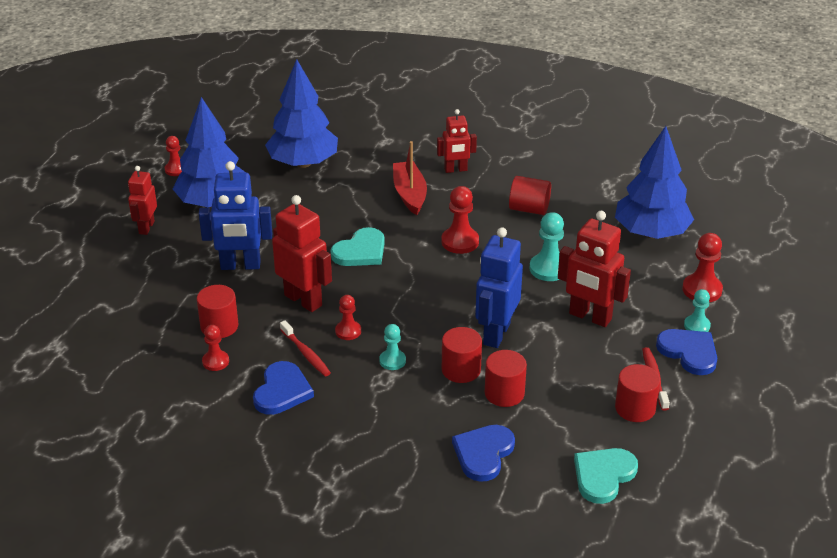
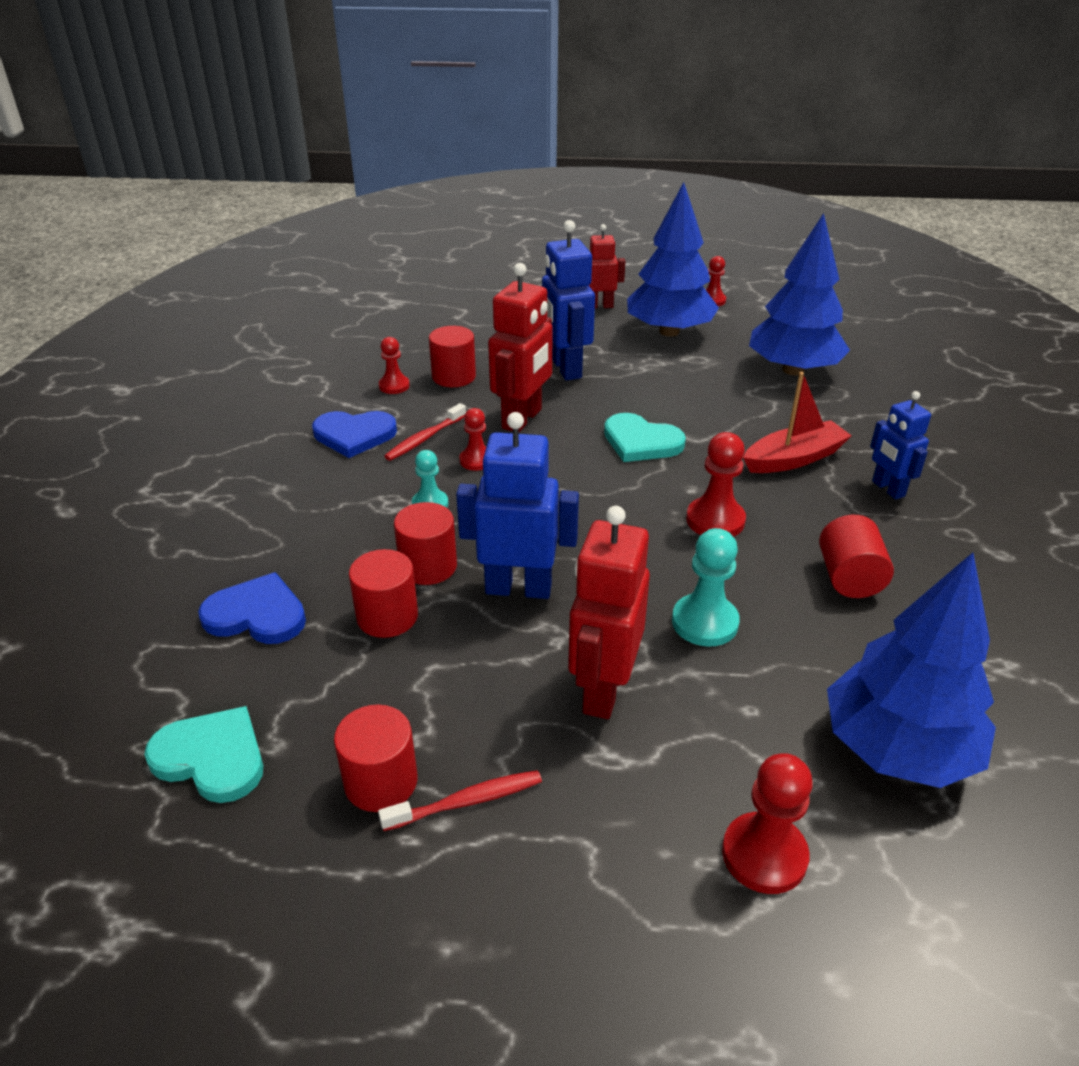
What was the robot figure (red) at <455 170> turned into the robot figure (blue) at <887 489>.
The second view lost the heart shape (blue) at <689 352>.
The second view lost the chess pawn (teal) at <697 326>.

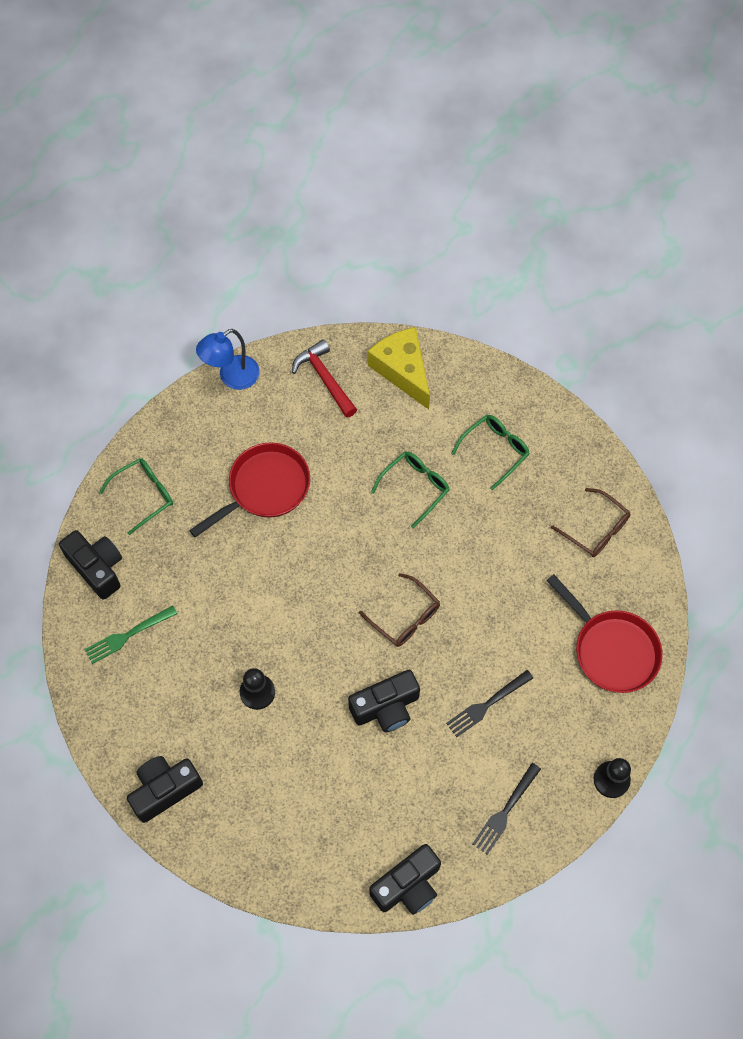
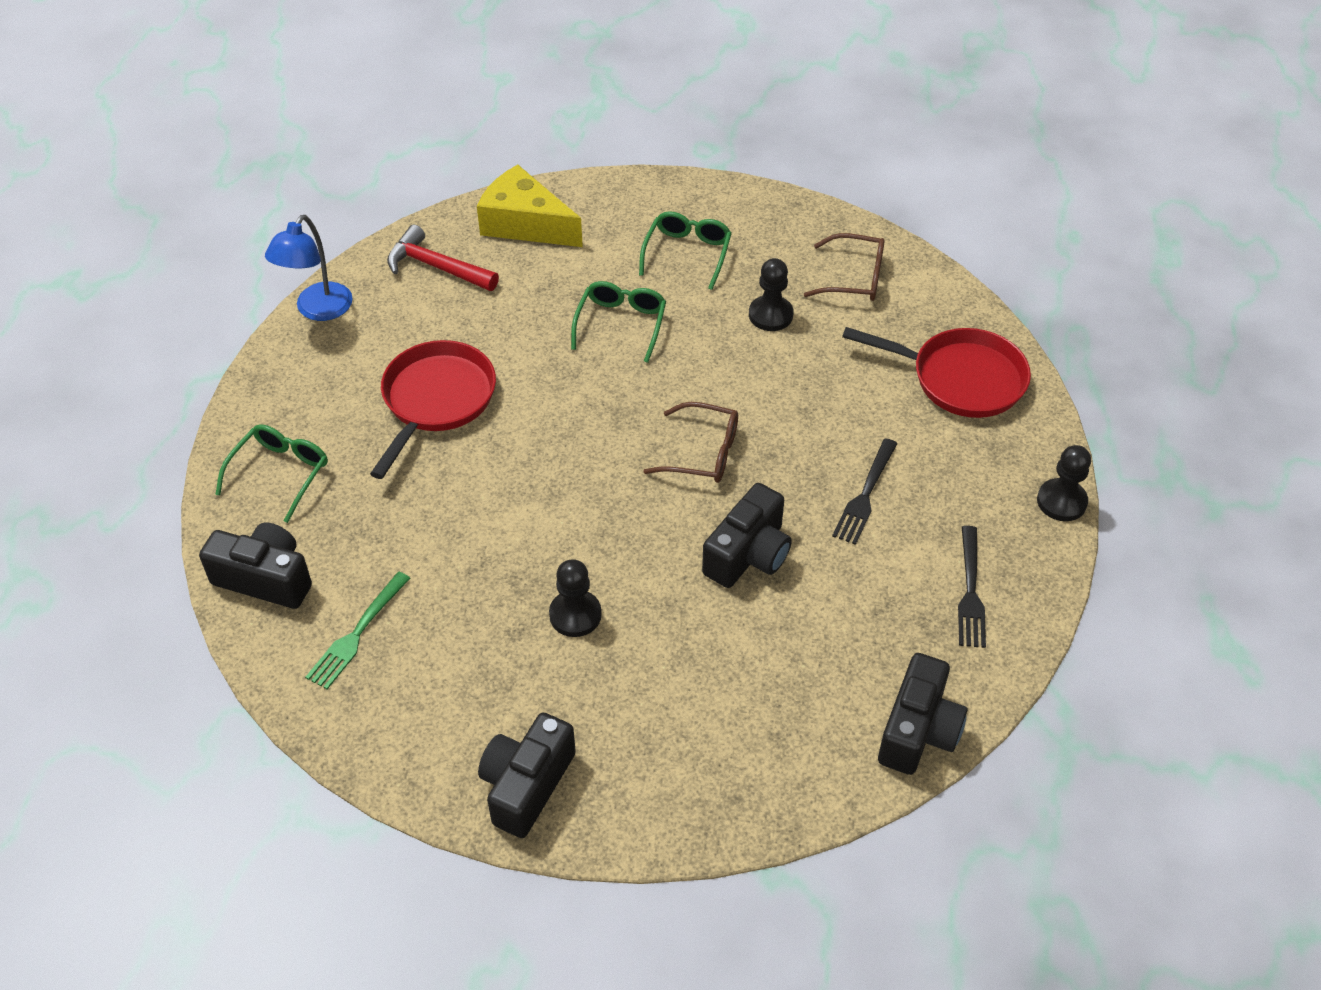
The second view gained the chess pawn (ebony) at <770 315>.

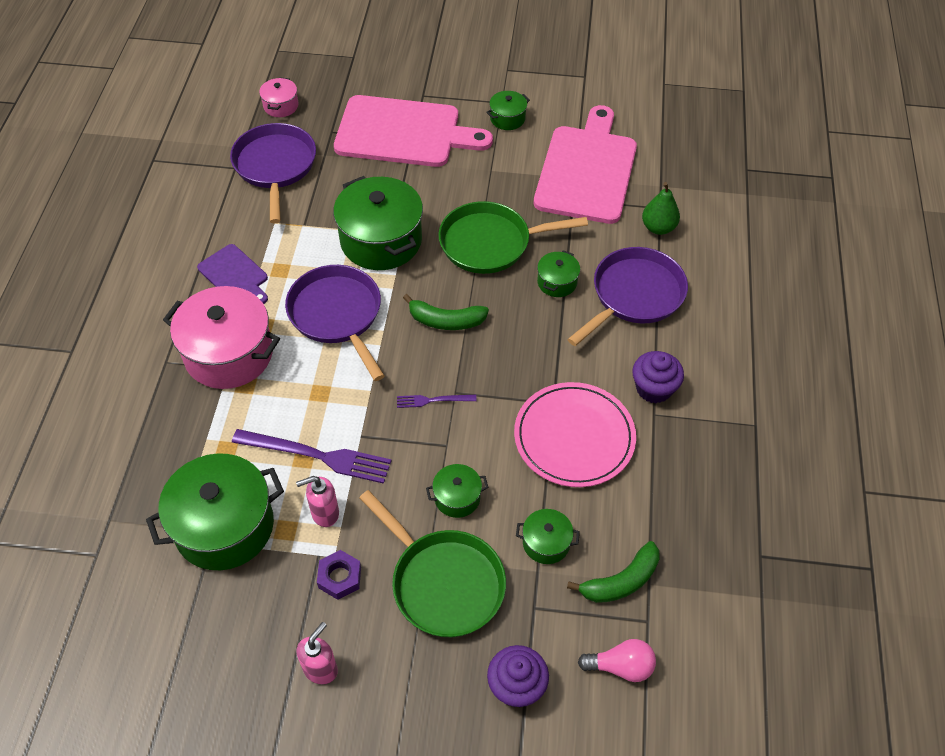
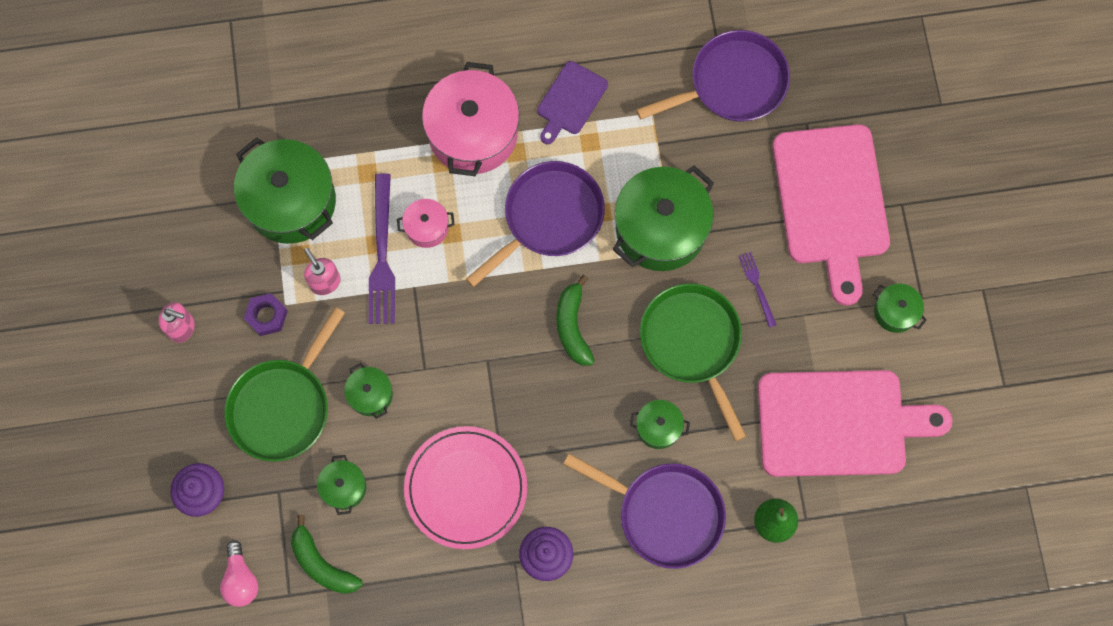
The pot (pink) ended up elsewhere, having gone from <281 106> to <427 227>.
The dinner fork (violet) ended up elsewhere, having gone from <433 400> to <757 287>.

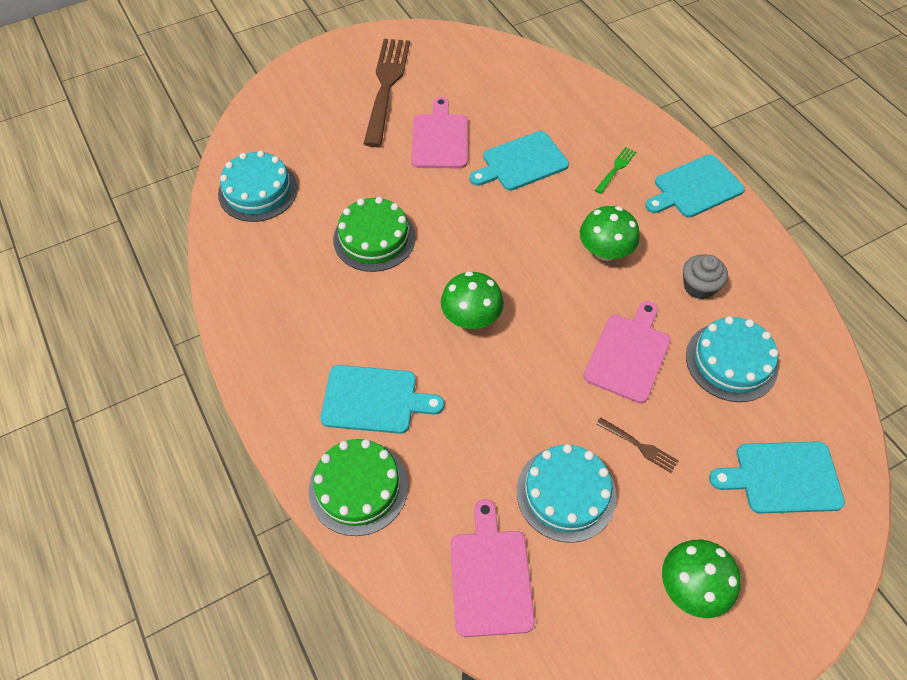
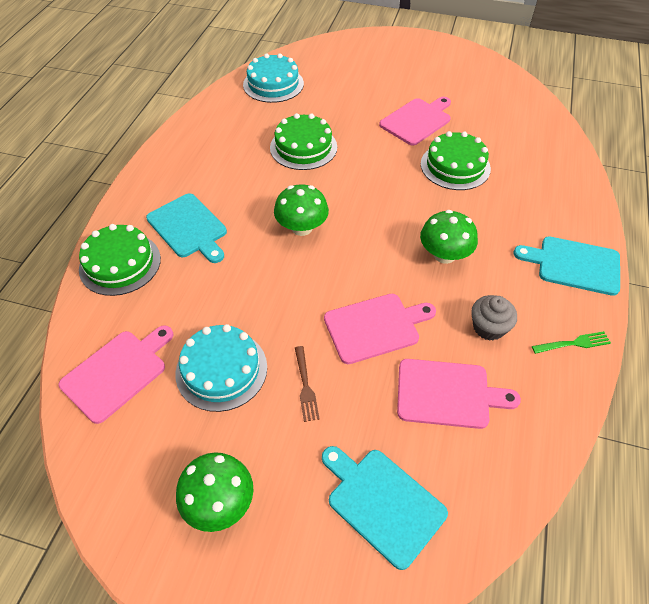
Where the cake (teal) stood at <731 361>, the chopping board (pink) came to stand at <448 394>.
Where the chopping board (teal) stood at <521 162>, the cake (leaf-green) came to stand at <455 166>.
The dinner fork (leaf-green) ended up elsewhere, having gone from <616 169> to <573 343>.
The second view lost the dinner fork (russet) at <386 87>.

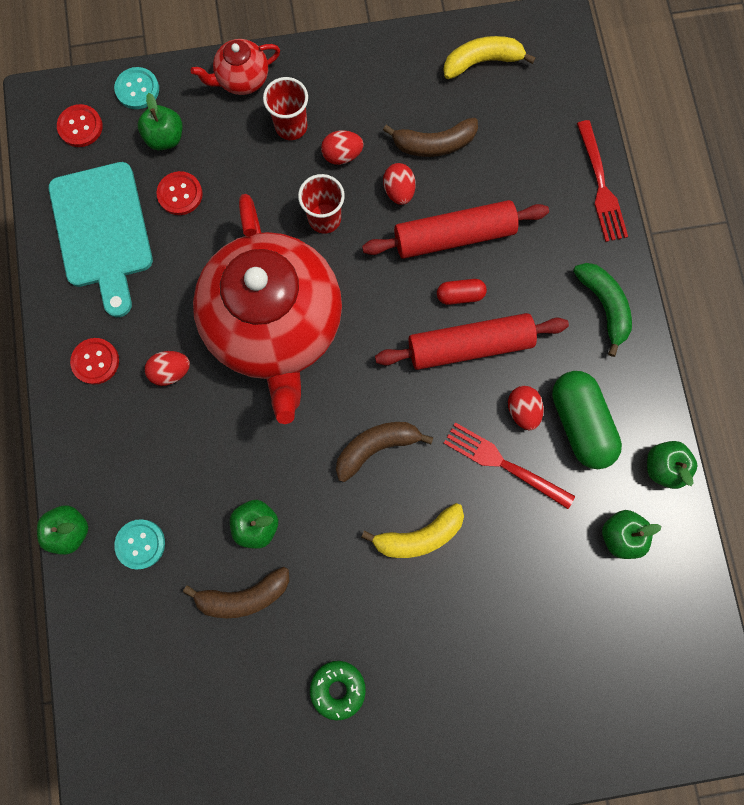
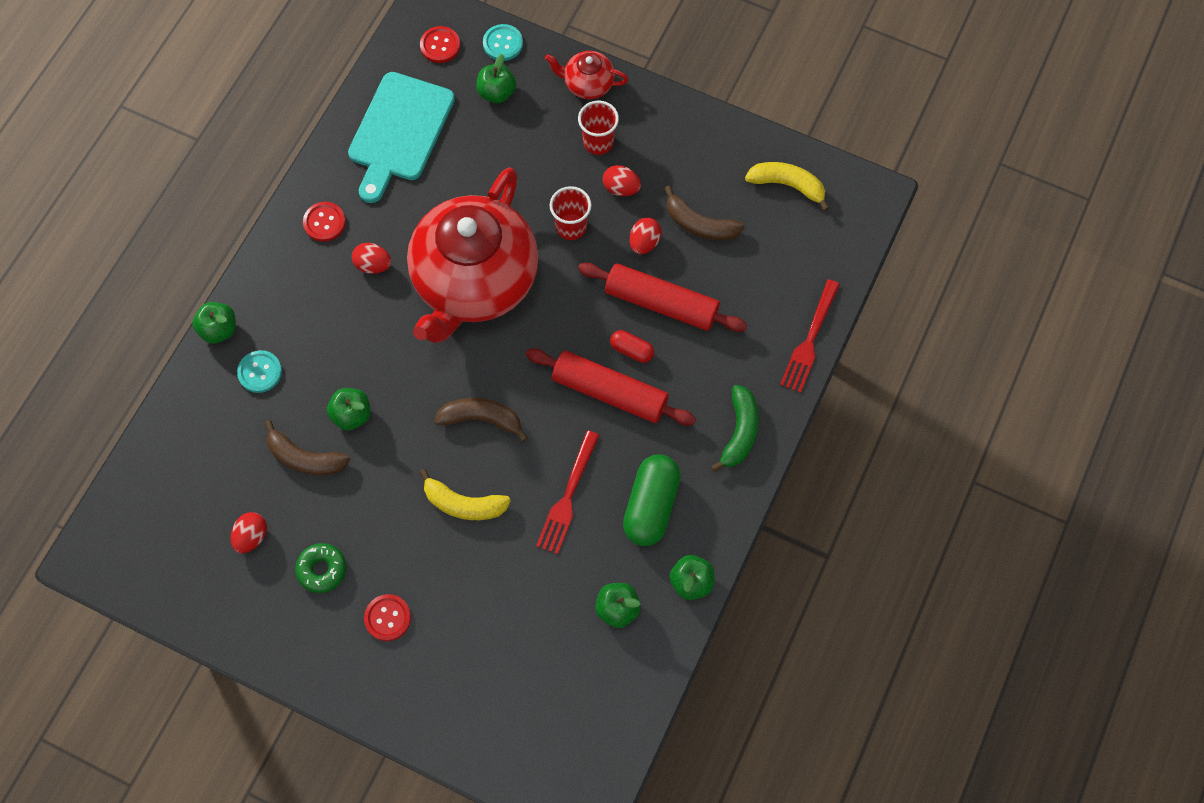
The toy egg (red) ended up elsewhere, having gone from <522 410> to <251 536>.
The button (red) ended up elsewhere, having gone from <180 194> to <387 618>.
The dinner fork (red) at <503 464> ended up facing another way, 135 degrees counterclockwise from before.

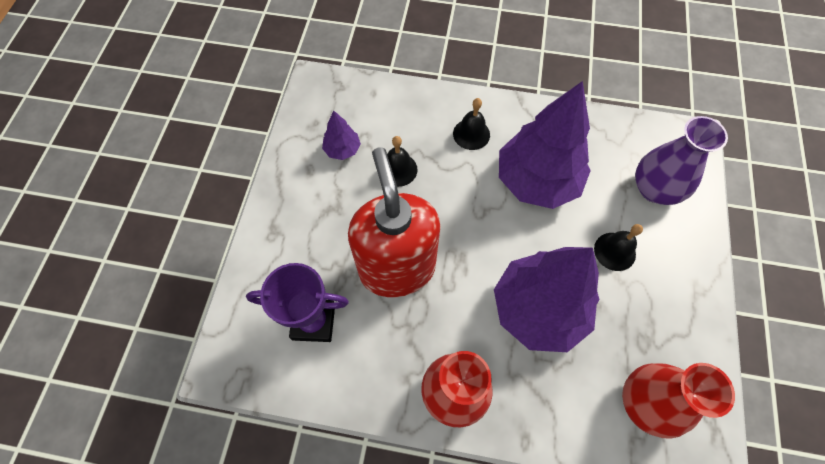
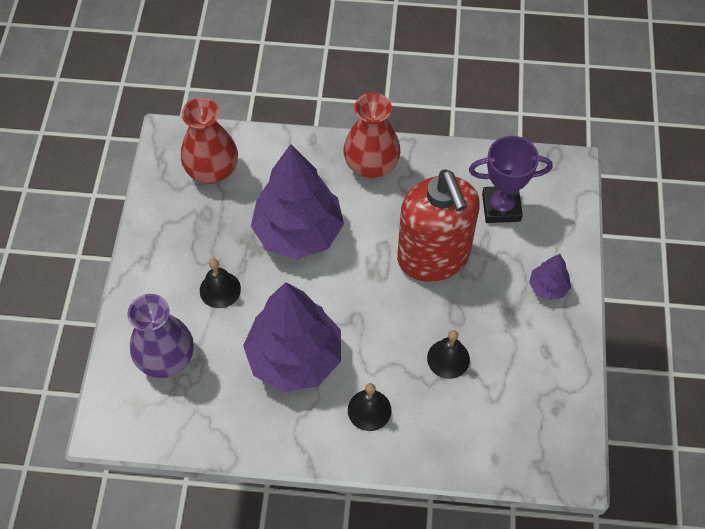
The tree (violet) ended up elsewhere, having gone from <342 149> to <548 287>.

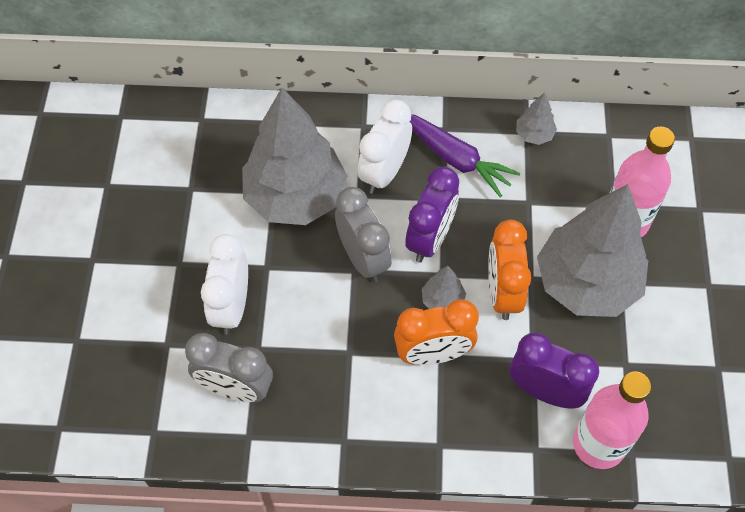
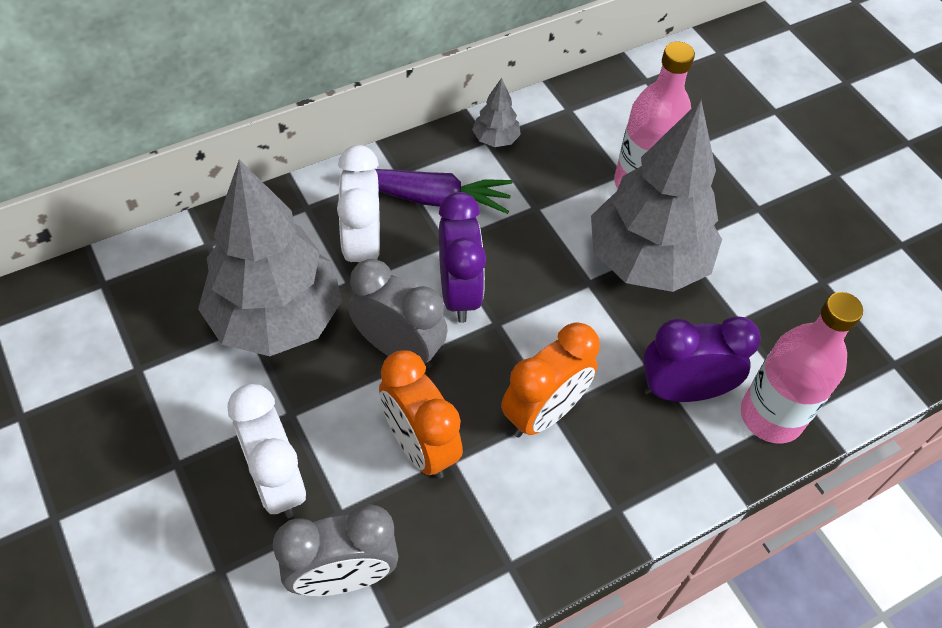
The alarm clock (orange-coloured) ended up elsewhere, having gone from <502 293> to <419 446>.
The second view lost the tree (gray) at <442 300>.

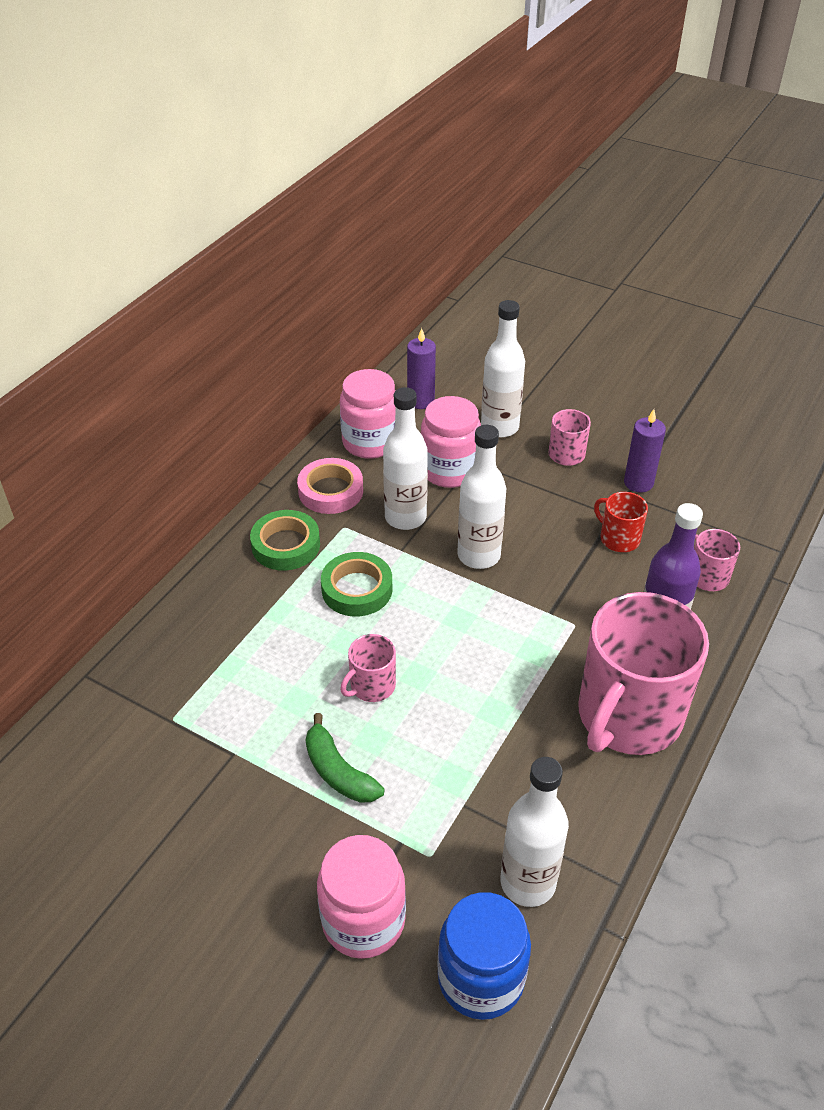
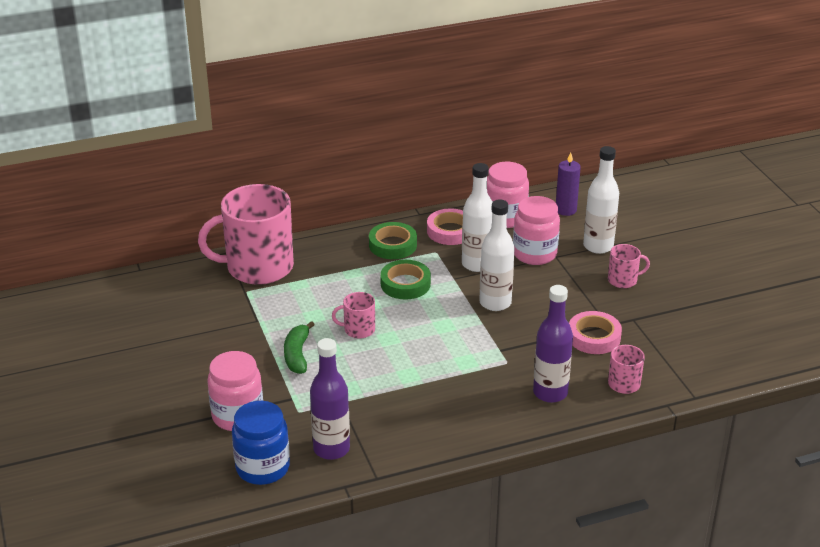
The coffee mug (pink) ended up elsewhere, having gone from <628 716> to <258 267>.
What was the drink bottle (snow-white) at <528 882> turned into the drink bottle (violet) at <331 449>.
Where the coffee mug (red) stood at <618 538>, the sticky tape (pink) came to stand at <594 337>.
The second view lost the wax candle (violet) at <638 483>.

